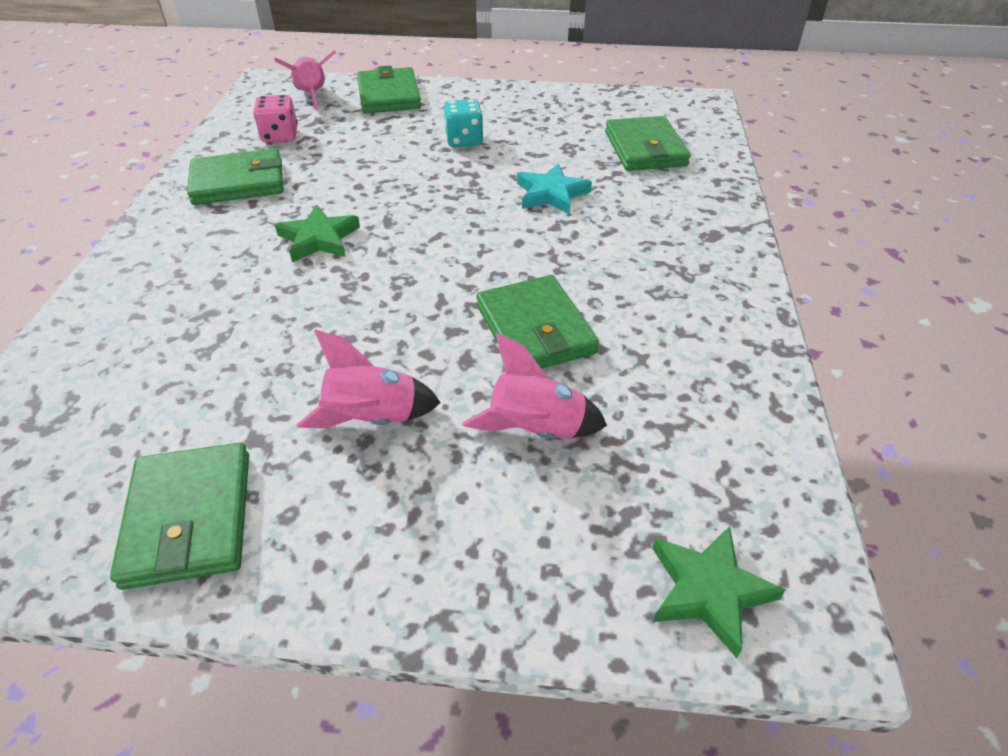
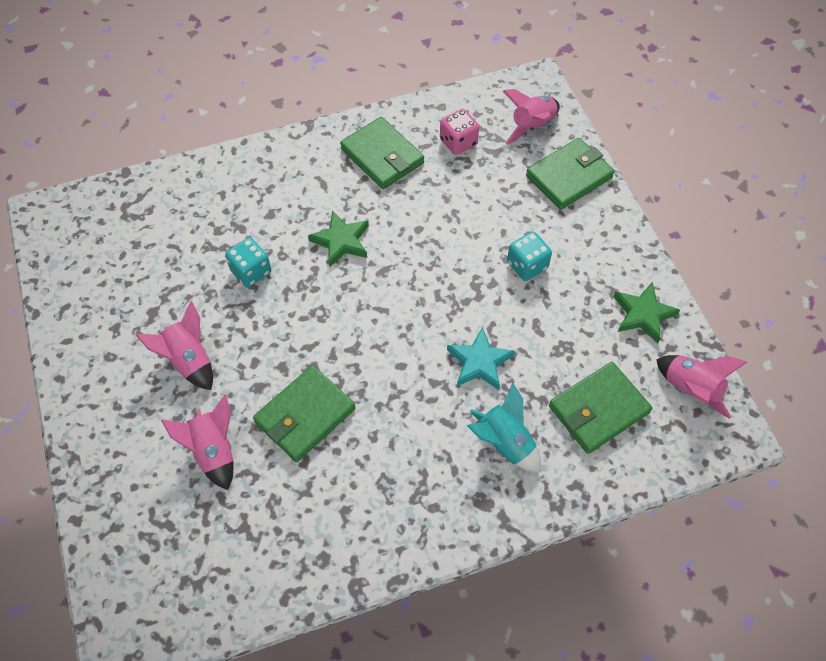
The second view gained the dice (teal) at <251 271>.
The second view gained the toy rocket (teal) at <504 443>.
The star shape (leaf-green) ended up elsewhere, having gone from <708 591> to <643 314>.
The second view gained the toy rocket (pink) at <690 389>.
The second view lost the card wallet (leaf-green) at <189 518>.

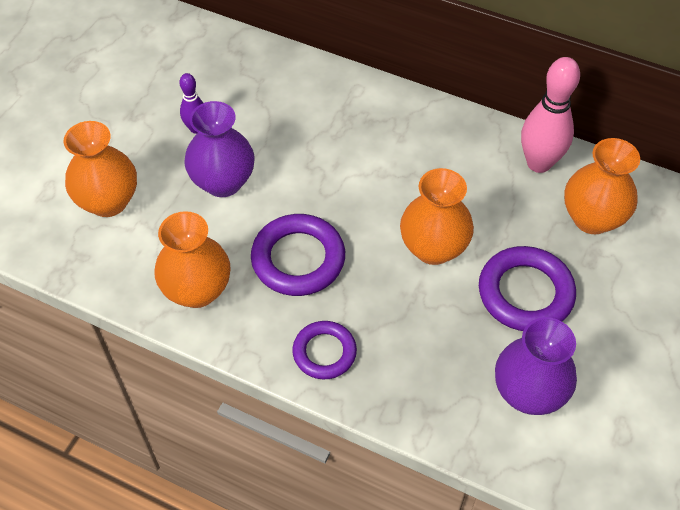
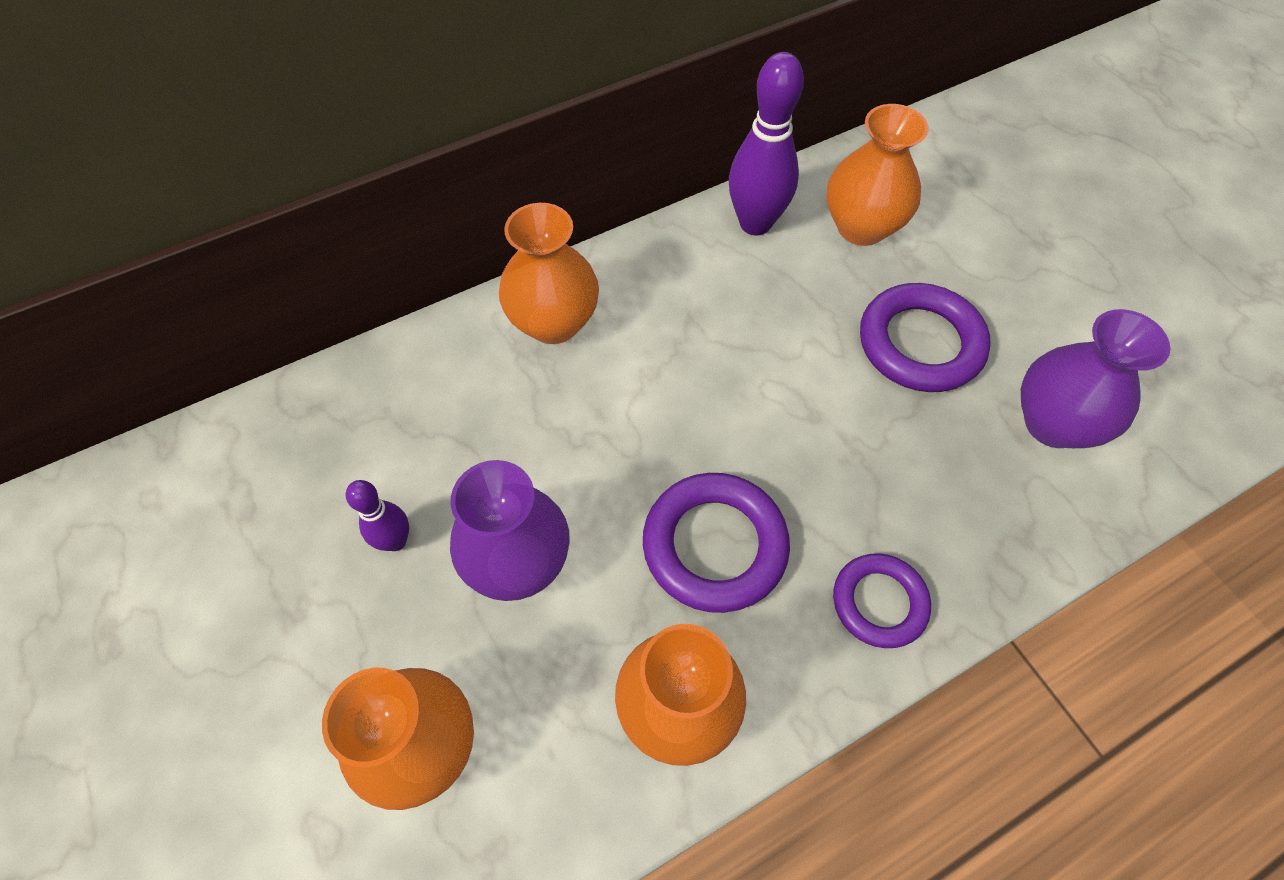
The tall vase (orange-coloured) ended up elsewhere, having gone from <433 248> to <554 322>.
What was the skittle (pink) at <539 163> turned into the skittle (violet) at <755 223>.

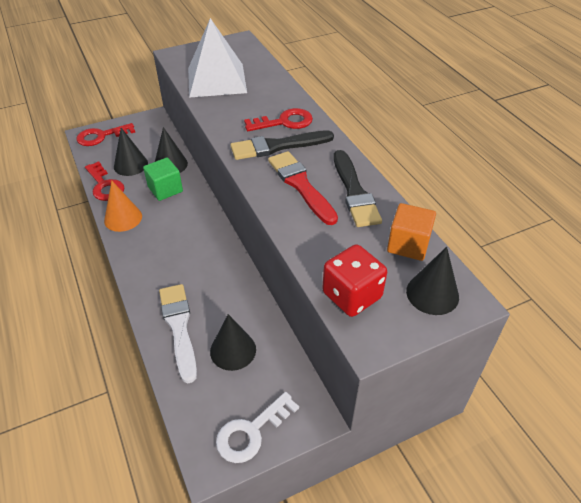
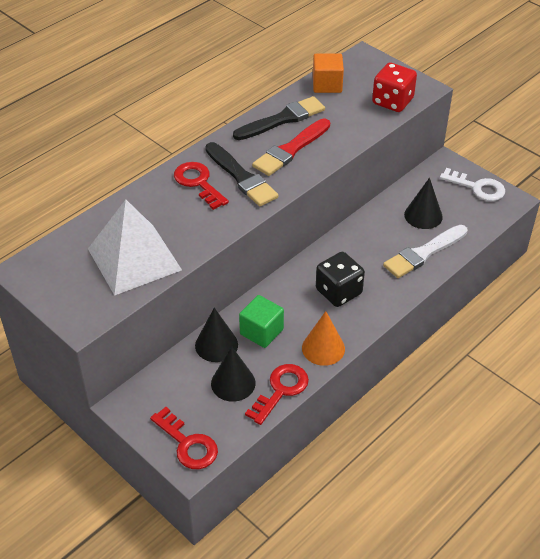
The second view gained the dice (ebony) at <338 292>.
The second view lost the cone shape (ebony) at <432 294>.

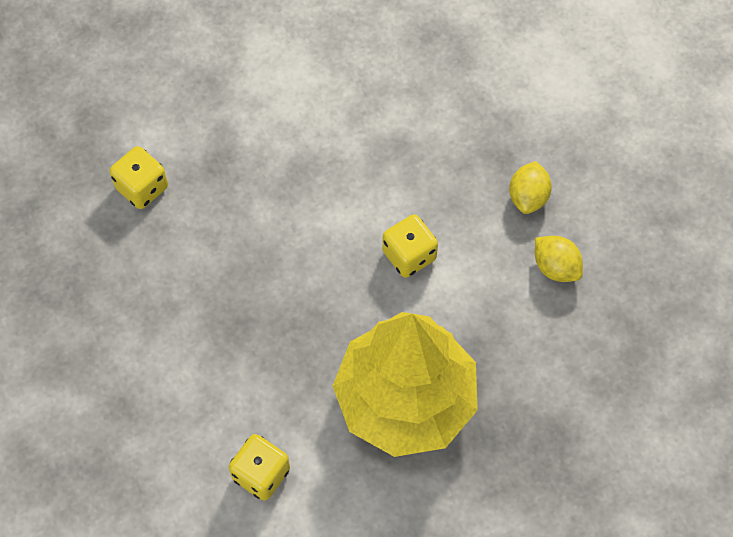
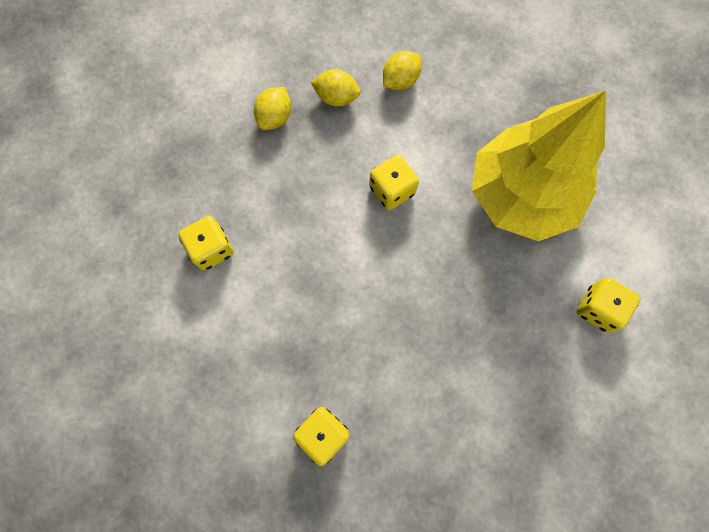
The second view gained the dice (yellow) at <211 249>.
The second view gained the lemon (yellow) at <275 117>.

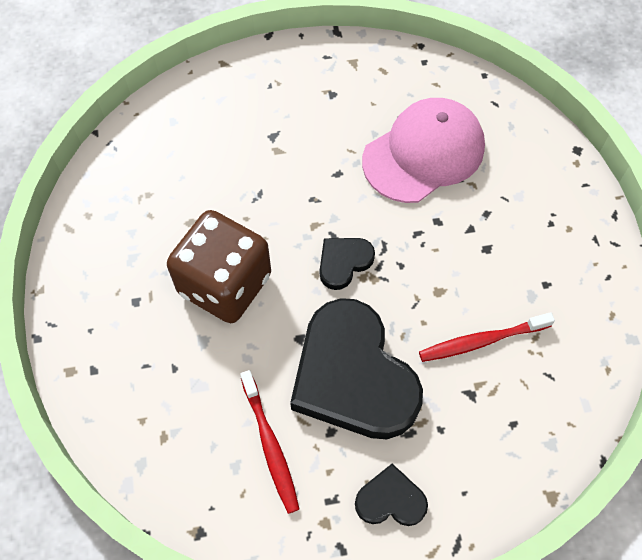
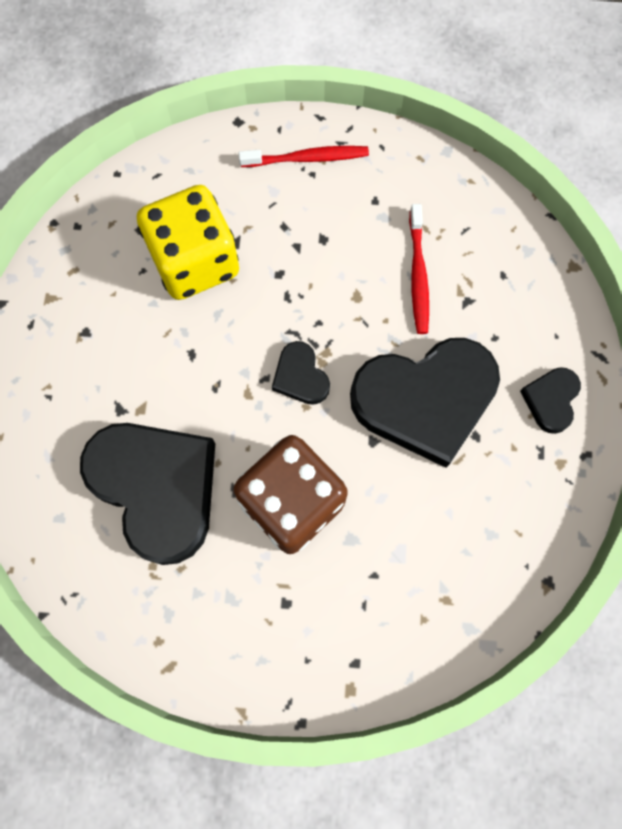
The second view gained the heart shape (ebony) at <156 488>.
Where the baseball cap (pink) stood at <423 153>, the dice (yellow) came to stand at <195 262>.
The toothbrush (red) ended up elsewhere, having gone from <270 445> to <307 158>.

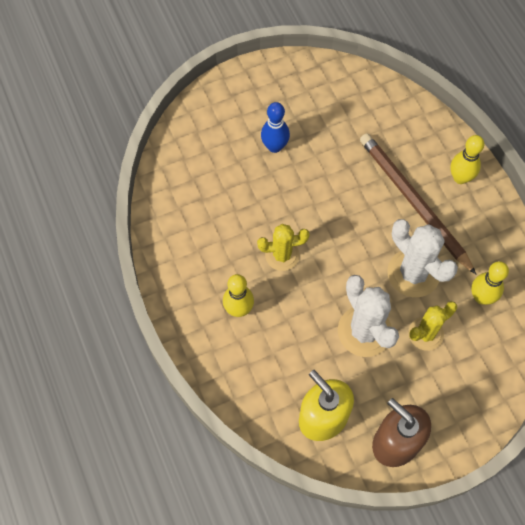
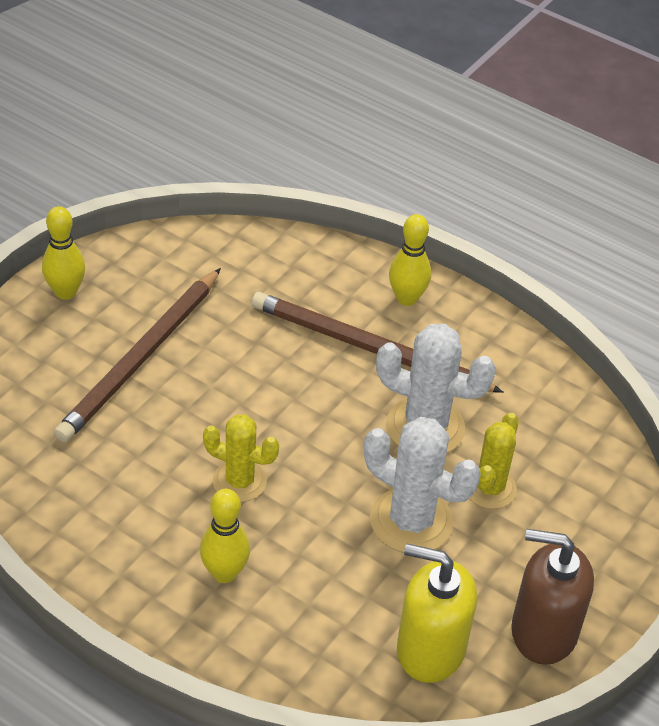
The skittle (yellow) ended up elsewhere, having gone from <481 297> to <65 292>.
Where the skittle (blue) stood at <275 146>, the pencil (russet) came to stand at <141 358>.
The cactus (yellow) at <282 255> ended up facing another way, 60 degrees clockwise from before.

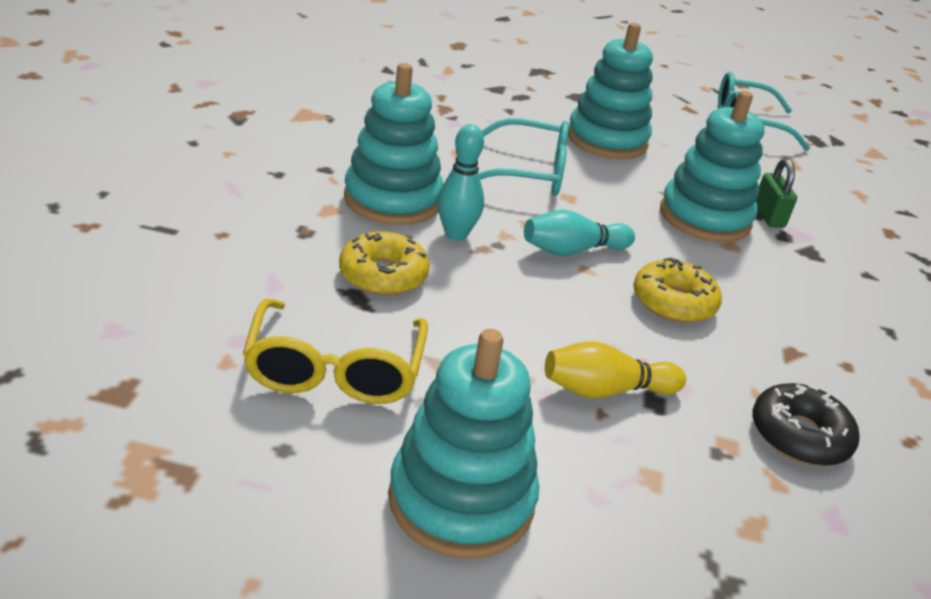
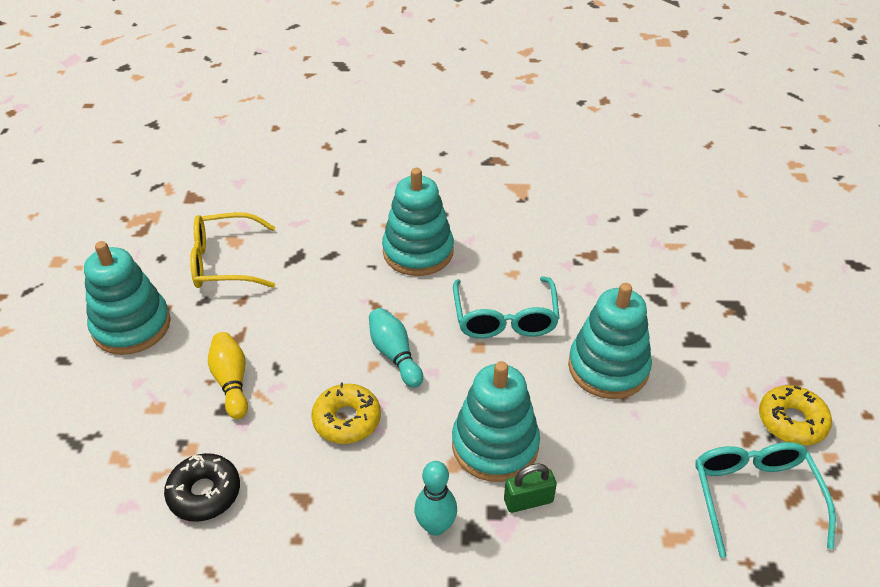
The skittle (teal) ended up elsewhere, having gone from <456 234> to <436 526>.
The donut (yellow) ended up elsewhere, having gone from <383 275> to <791 421>.

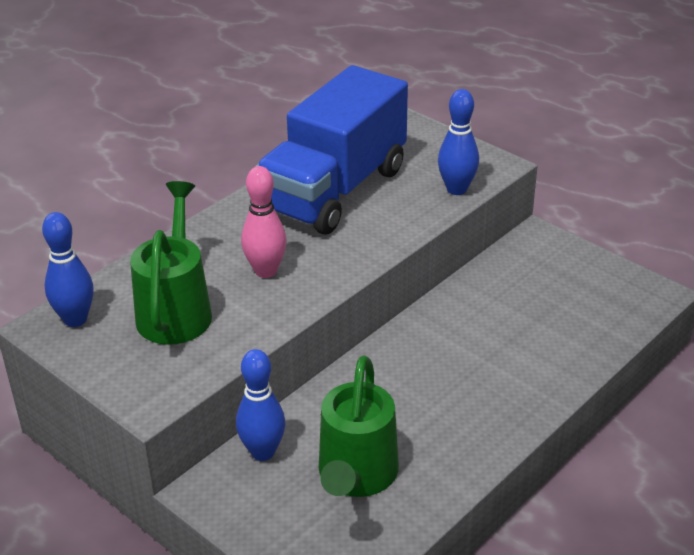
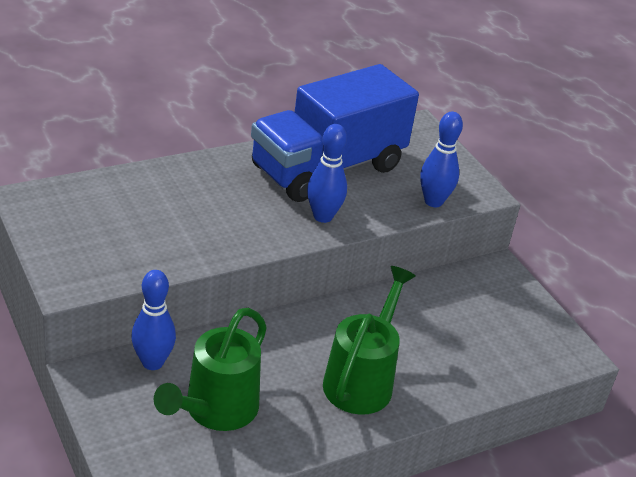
The skittle (blue) ended up elsewhere, having gone from <75 319> to <323 216>.
The watering can (leaf-green) ended up elsewhere, having gone from <176 309> to <362 379>.
The second view lost the skittle (pink) at <266 271>.

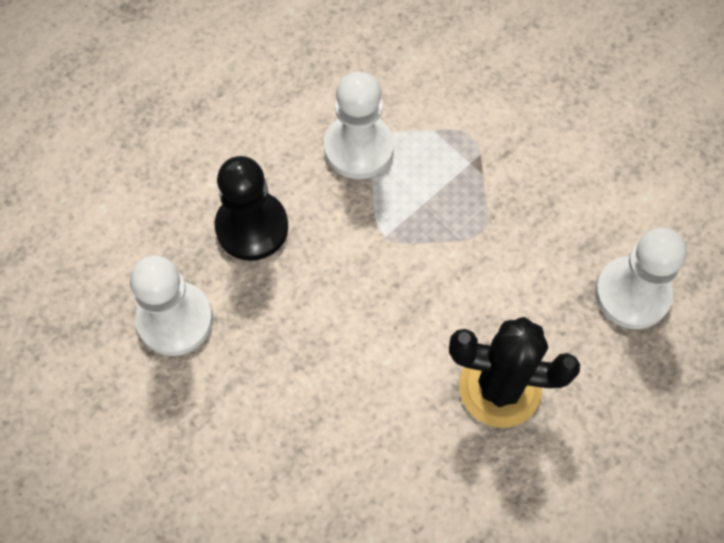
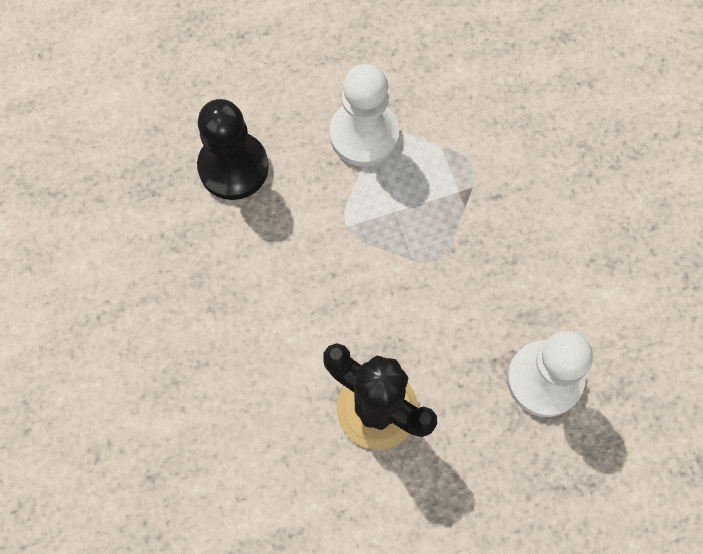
The second view lost the chess pawn (snow-white) at <175 320>.

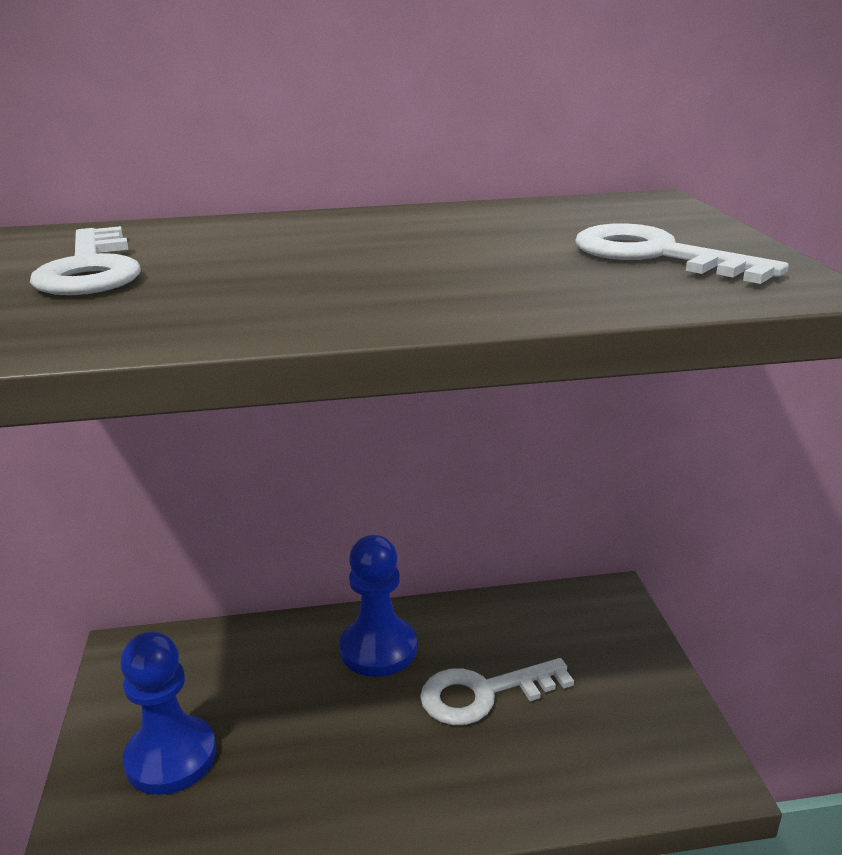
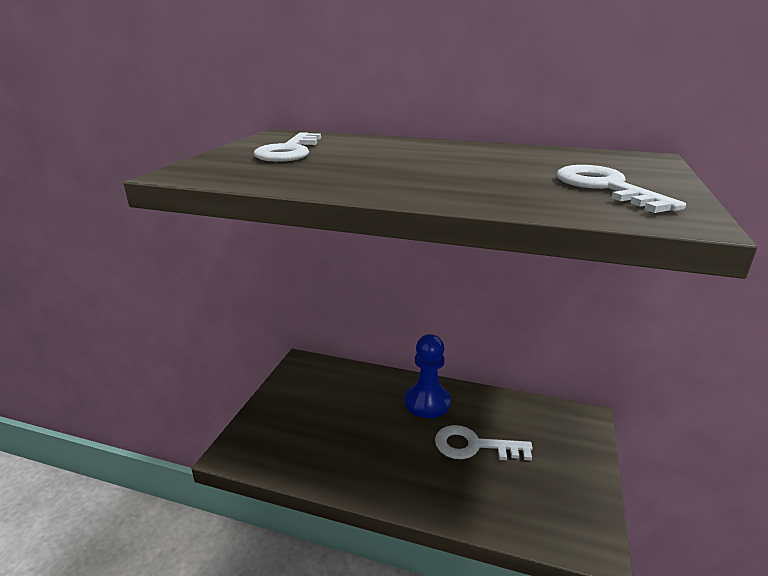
The second view lost the chess pawn (blue) at <171 757>.

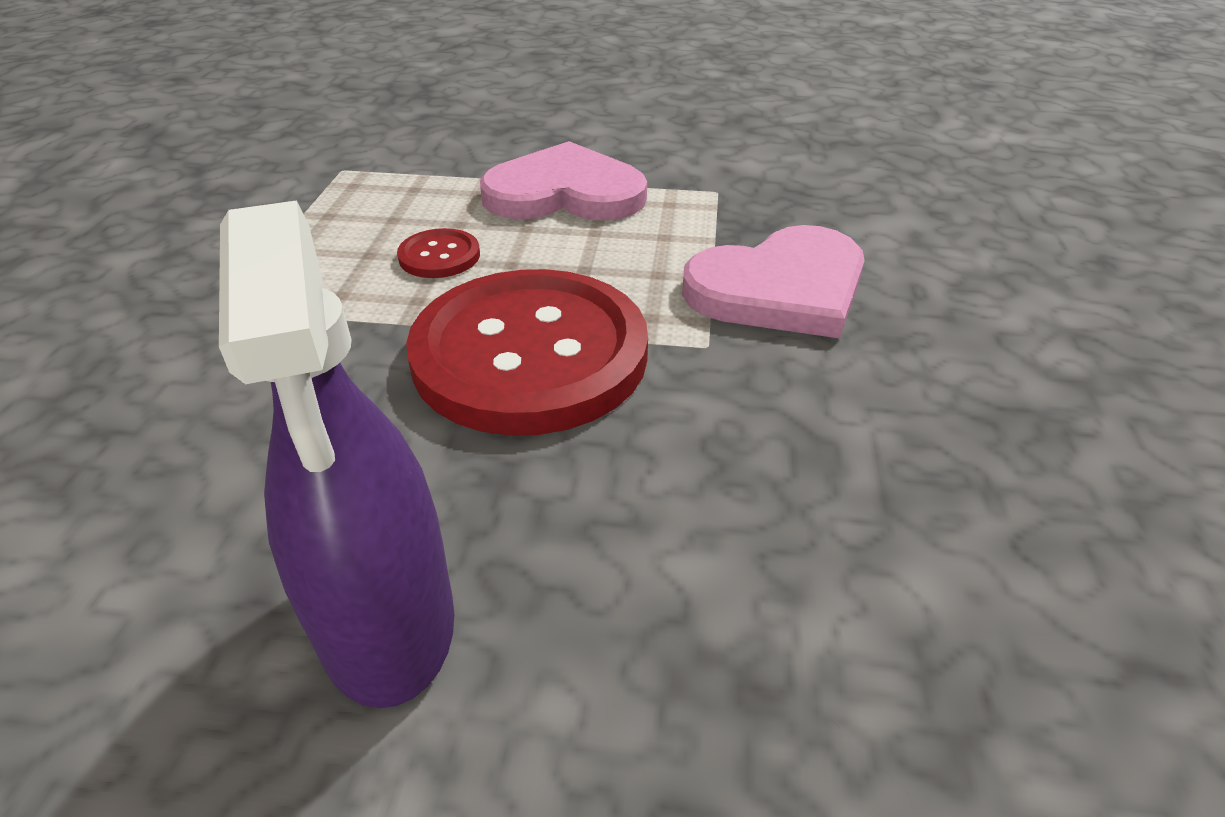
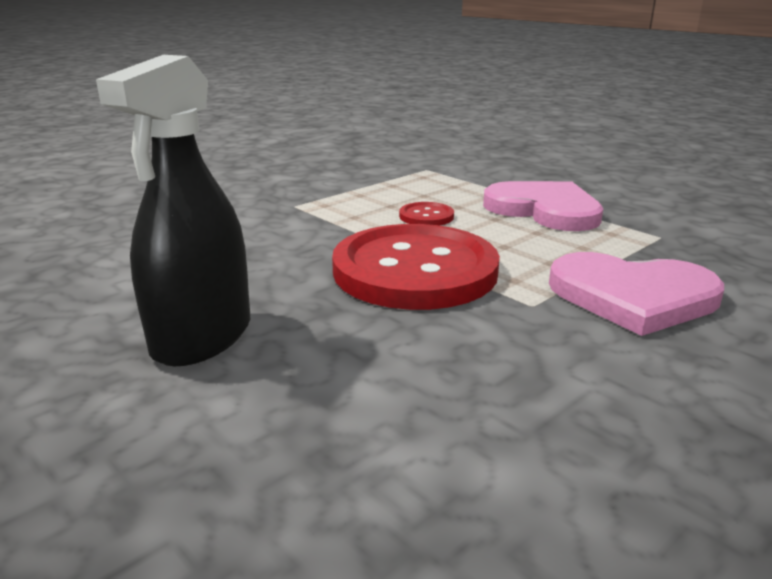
What was the spray bottle (violet) at <387 619> turned into the spray bottle (ebony) at <202 337>.

